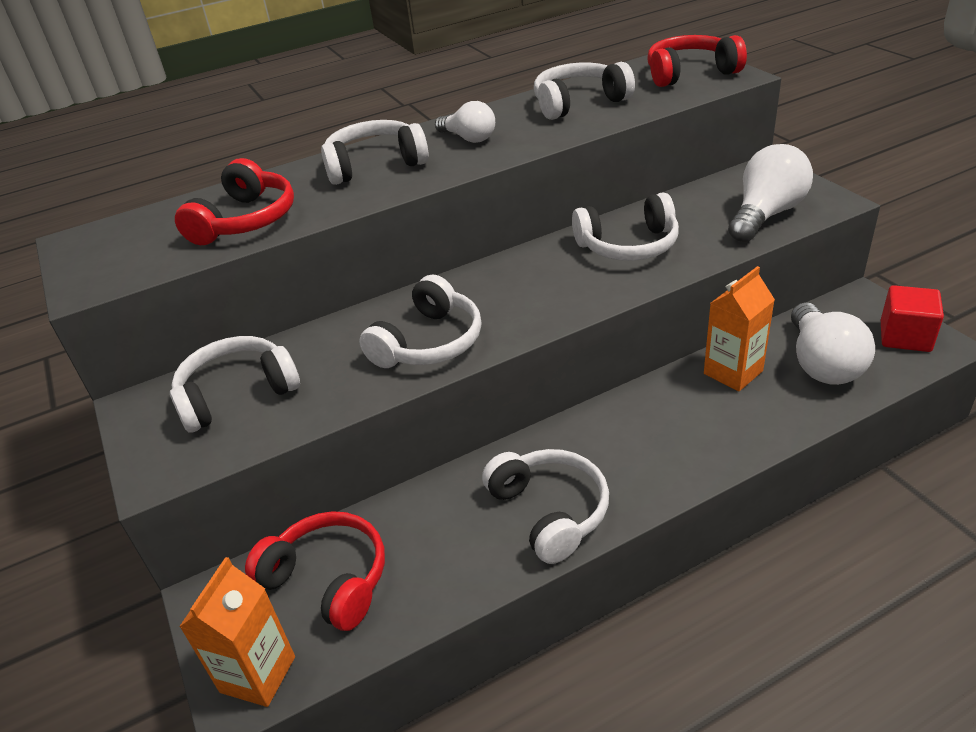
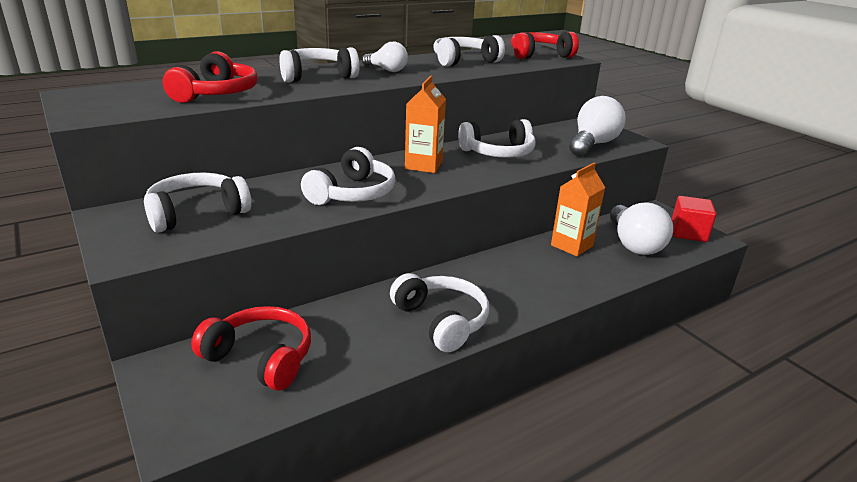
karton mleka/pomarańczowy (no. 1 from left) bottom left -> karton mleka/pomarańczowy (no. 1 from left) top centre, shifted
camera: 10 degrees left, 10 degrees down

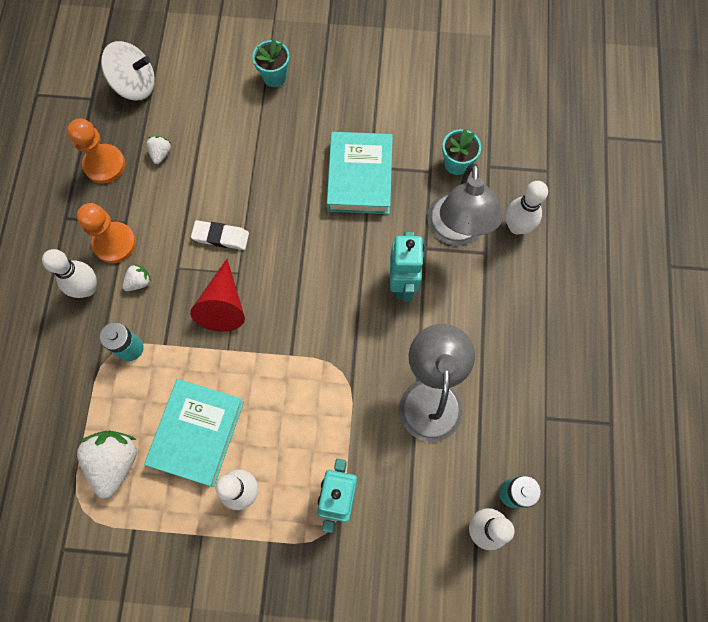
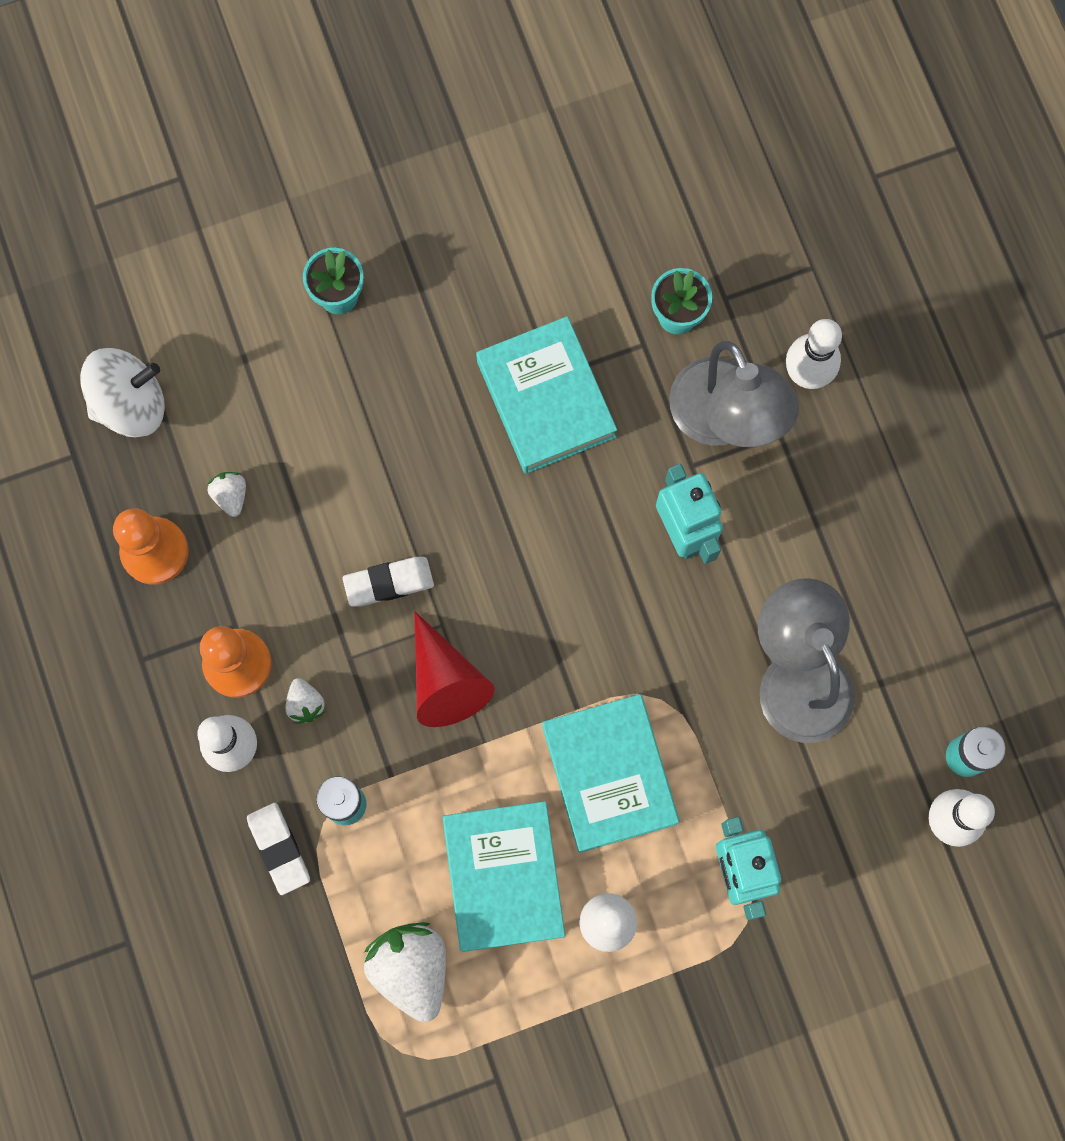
truskawka/biały (no. 2 from left) middle left, 135 degrees clockwise
none -> książka/turkusowy (no. 3 from left) bottom centre
none -> gumka do mazania/biały (no. 1 from left) bottom left
camera: 25 degrees left, 5 degrees up

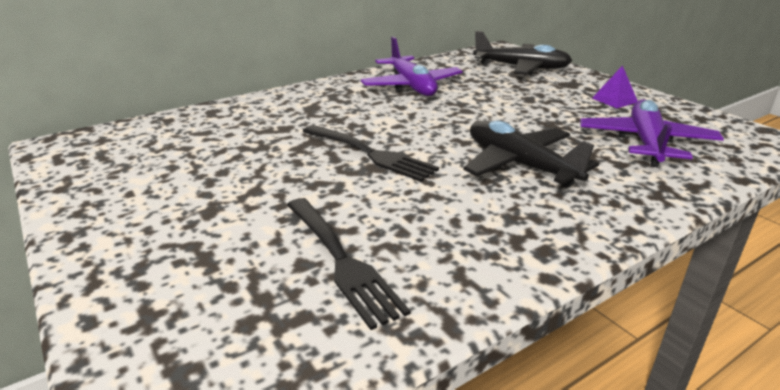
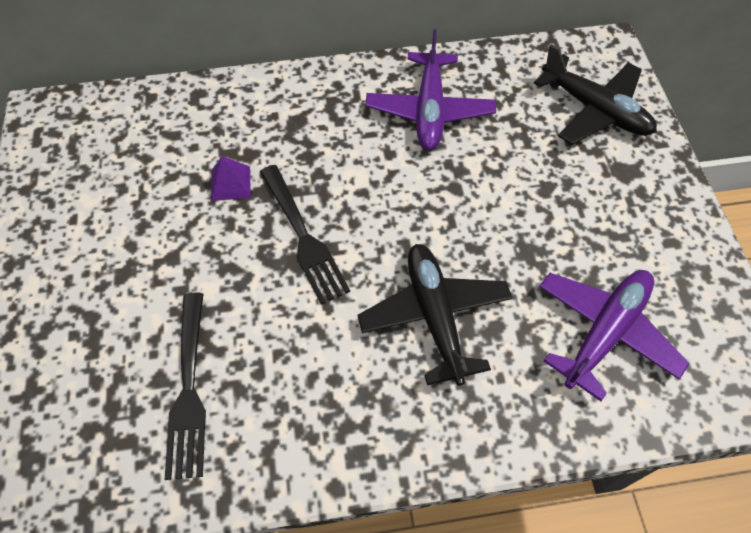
piramida/fioletowy top right -> piramida/fioletowy middle left, shifted
camera: 25 degrees right, 30 degrees up

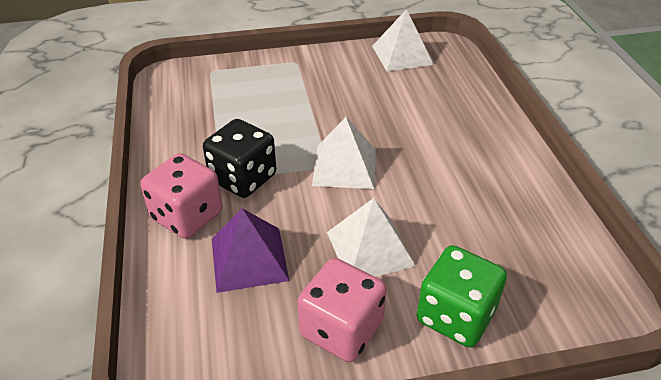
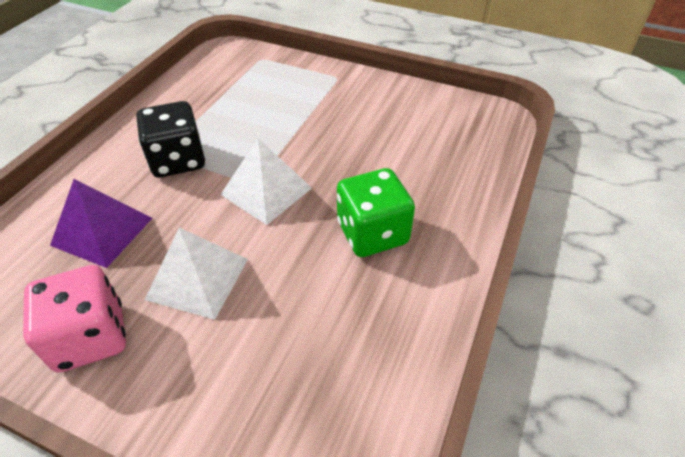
piramida/biały (no. 3 from left) top centre -> none
kostka do gry/różowy (no. 1 from left) middle left -> none
kostka do gry/zielony bottom right -> kostka do gry/zielony centre, shifted
camera: 35 degrees right, 5 degrees up

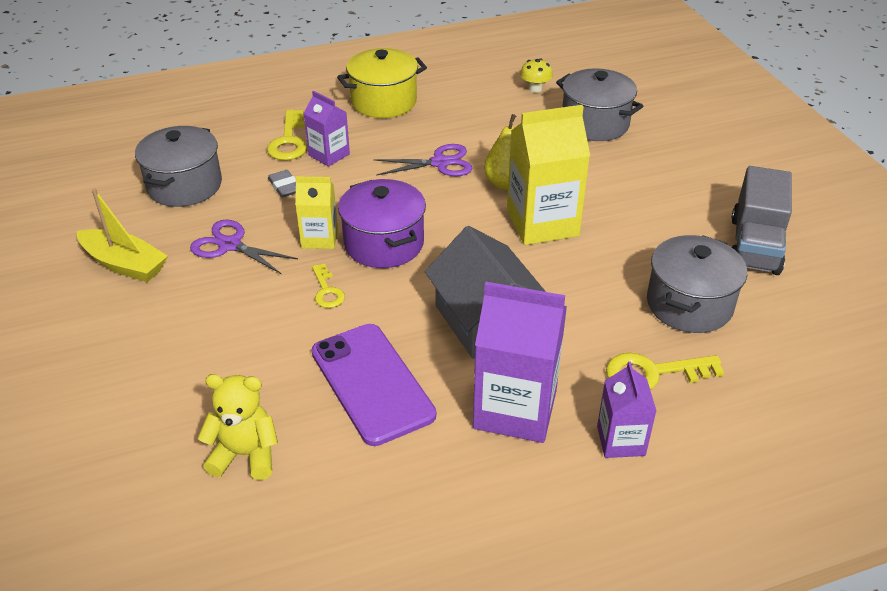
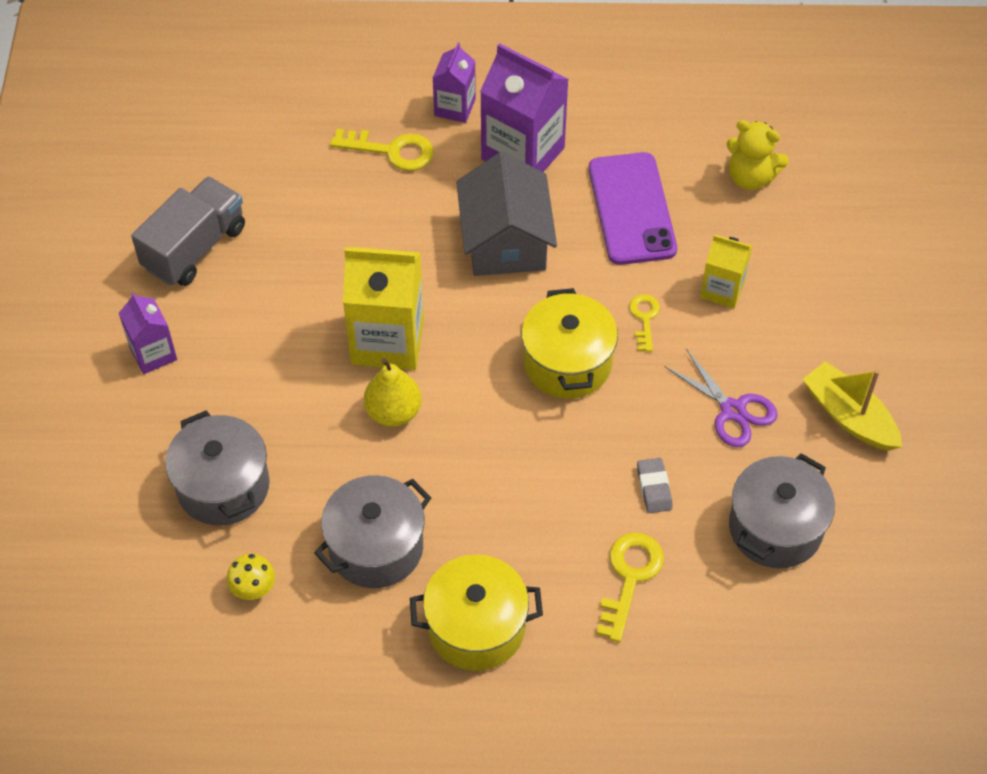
karton mleka/fioletowy (no. 1 from left) top centre -> karton mleka/fioletowy (no. 1 from left) middle left, shifted
nożyczki/fioletowy (no. 2 from left) top centre -> none
karton mleka/żółty (no. 1 from left in the first image) centre -> karton mleka/żółty (no. 2 from left) middle right, shifted
garnek/fioletowy centre -> garnek/żółty (no. 2 from left) centre
garnek/szary (no. 3 from left in the first image) middle right -> garnek/szary (no. 2 from left) bottom centre, shifted
camera: 160 degrees left, 15 degrees up

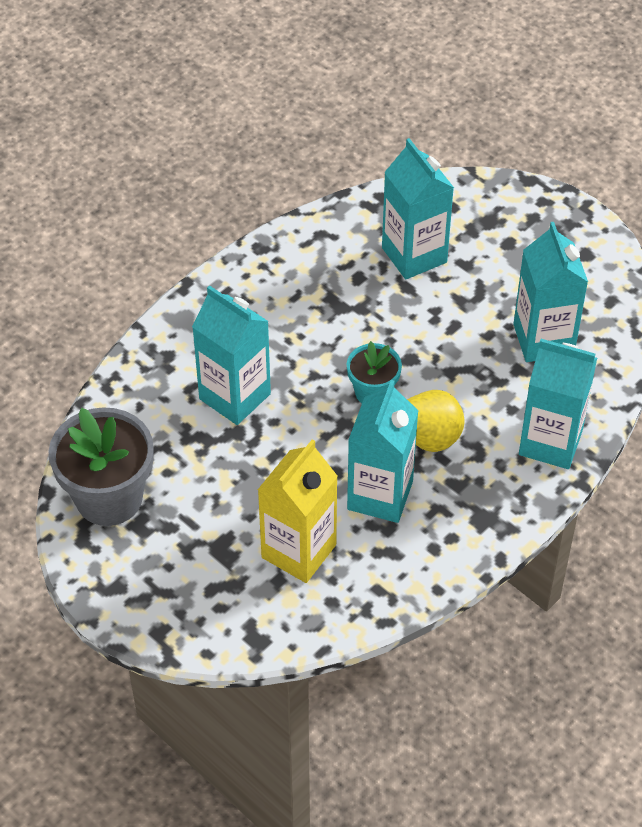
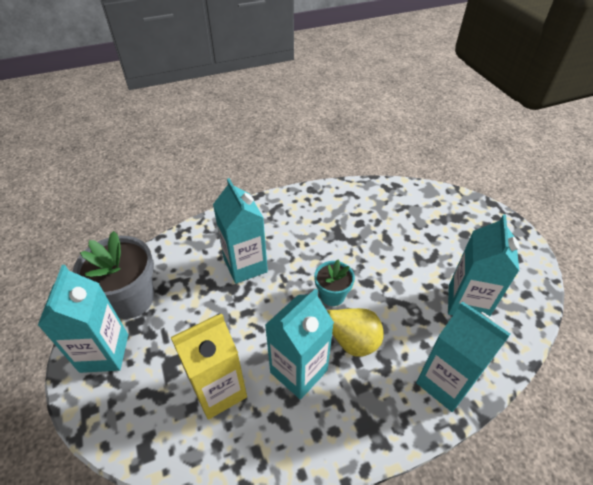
karton mleka/turkusowy (no. 3 from left in the first image) top centre -> karton mleka/turkusowy (no. 1 from left) middle left, shifted
camera: 25 degrees right, 5 degrees down

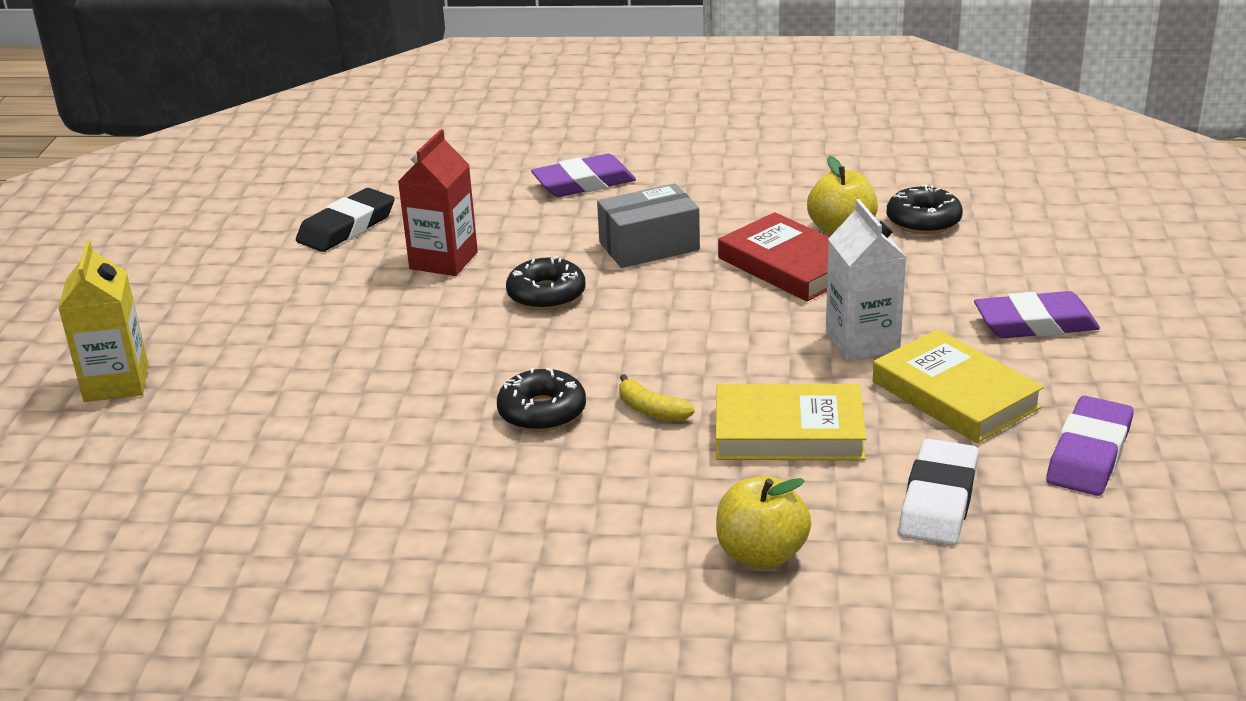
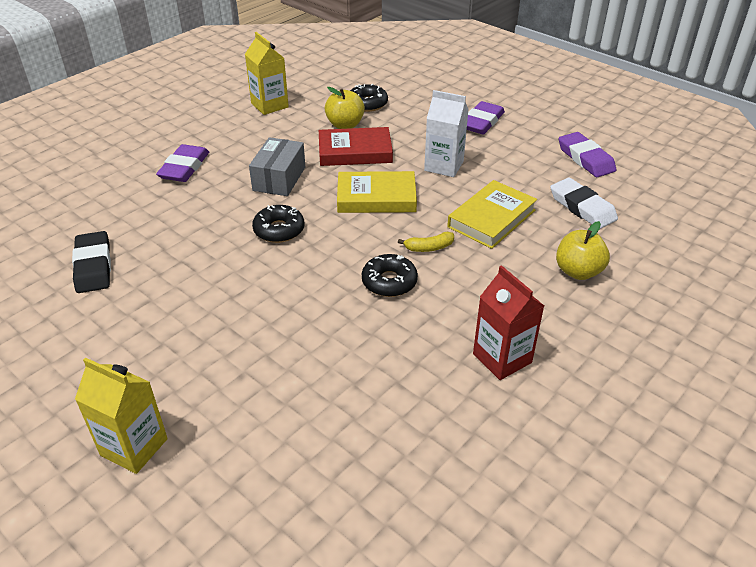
karton mleka/czerwony top centre -> karton mleka/czerwony middle right, shifted
książka/żółty (no. 2 from left in the first image) middle right -> książka/żółty (no. 1 from left) centre, shifted
none -> karton mleka/żółty (no. 2 from left) top centre
camera: 55 degrees left, 10 degrees up

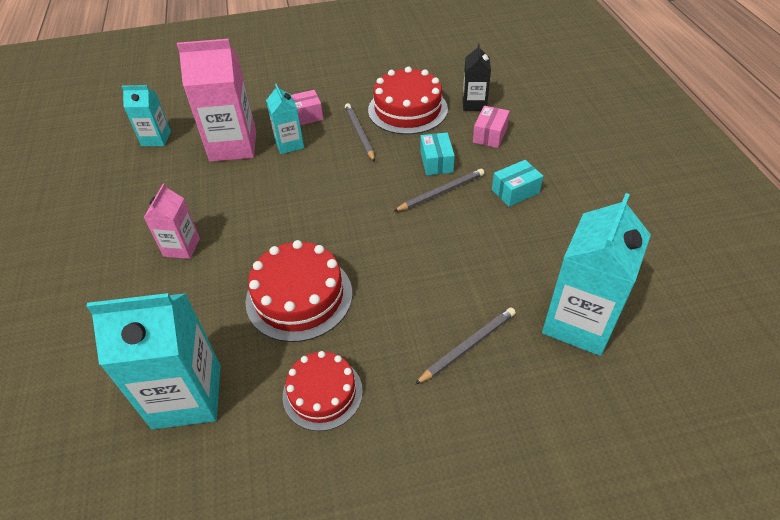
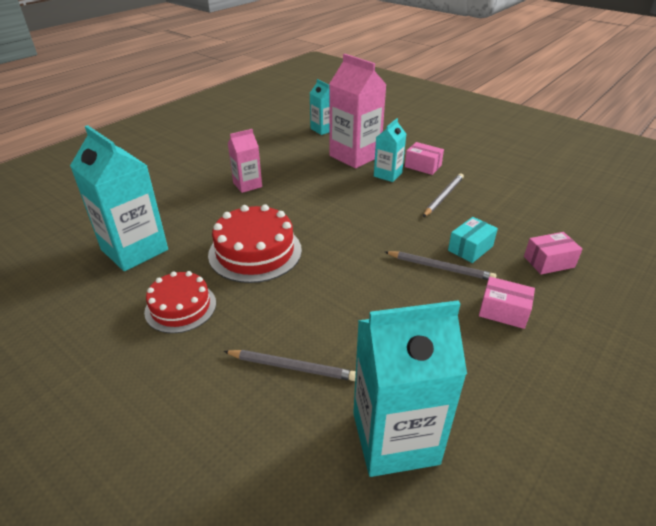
karton mleka/czarny top centre -> none
tort/czerwony (no. 3 from left) top centre -> none
pudełko/turkusowy (no. 2 from left) centre -> pudełko/różowy (no. 2 from left) middle right
camera: 50 degrees right, 10 degrees down

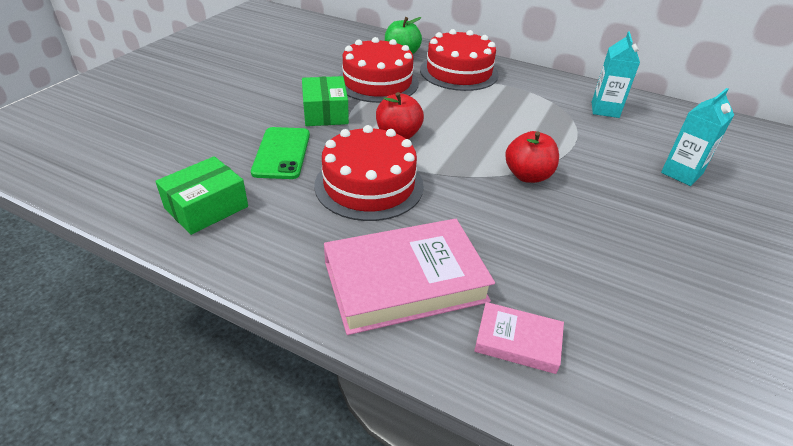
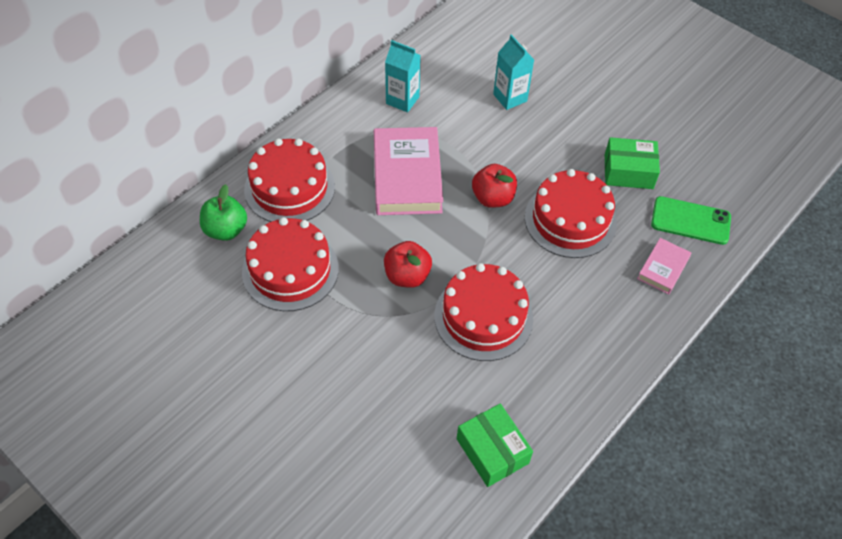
pudełko/zielony (no. 2 from left) top centre -> pudełko/zielony (no. 2 from left) top right, shifted
telefon/zielony centre -> telefon/zielony middle right, shifted
książka/różowy (no. 1 from left) centre -> książka/różowy (no. 1 from left) top centre, shifted
none -> tort/czerwony (no. 4 from left) middle right
camera: 75 degrees left, 15 degrees up

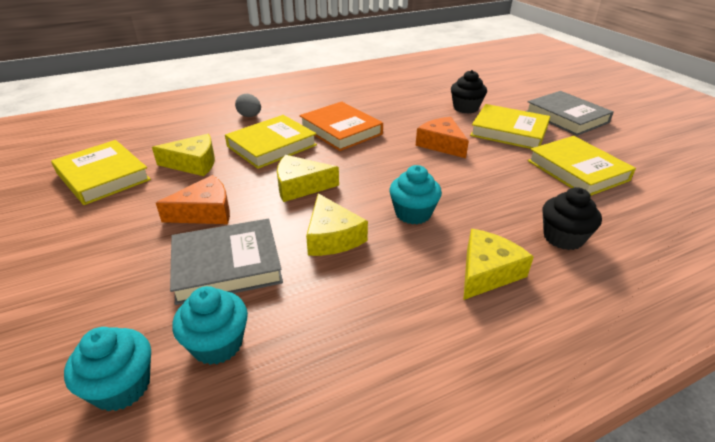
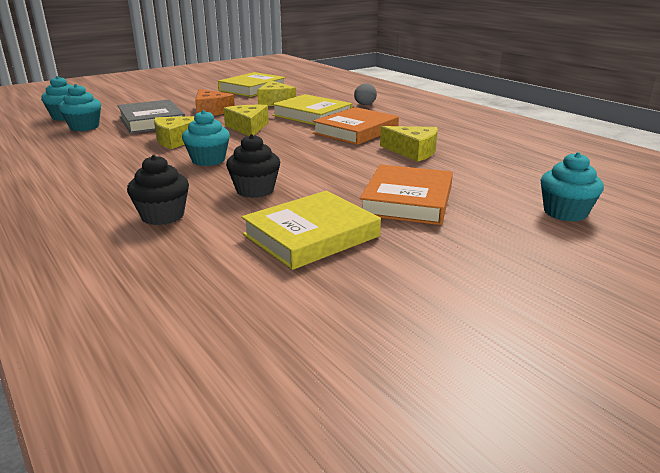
muffinka/czarny (no. 1 from left in the first image) top centre -> muffinka/czarny (no. 2 from left) centre, shifted
książka/szary (no. 2 from left) top right -> none
książka/żółty (no. 3 from left) top right -> książka/pomarańczowy (no. 2 from left) centre
ser/pomarańczowy (no. 2 from left) top centre -> none
ser/żółty (no. 4 from left) middle right -> ser/żółty (no. 4 from left) top centre, shifted
none -> muffinka/turkusowy (no. 4 from left) middle right
camera: 80 degrees right, 10 degrees down

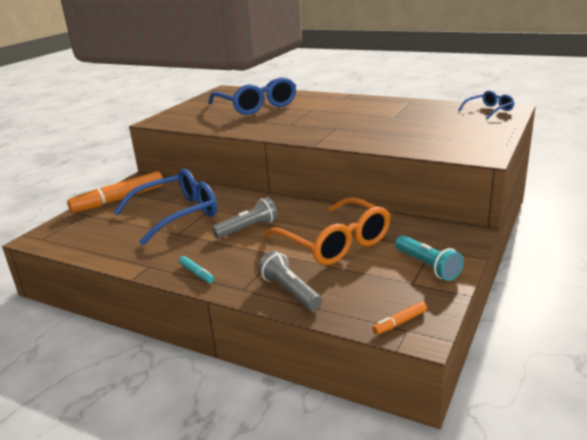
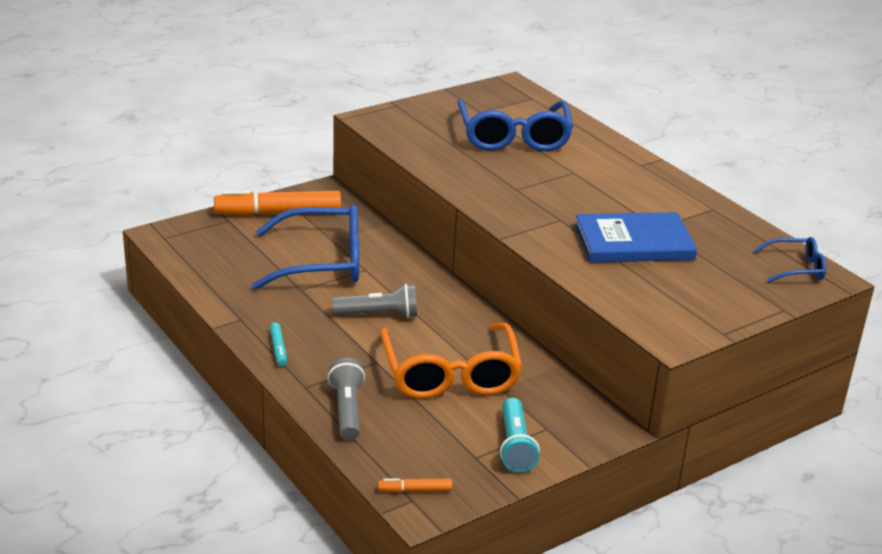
none -> książka/niebieski middle right
camera: 25 degrees right, 5 degrees up

